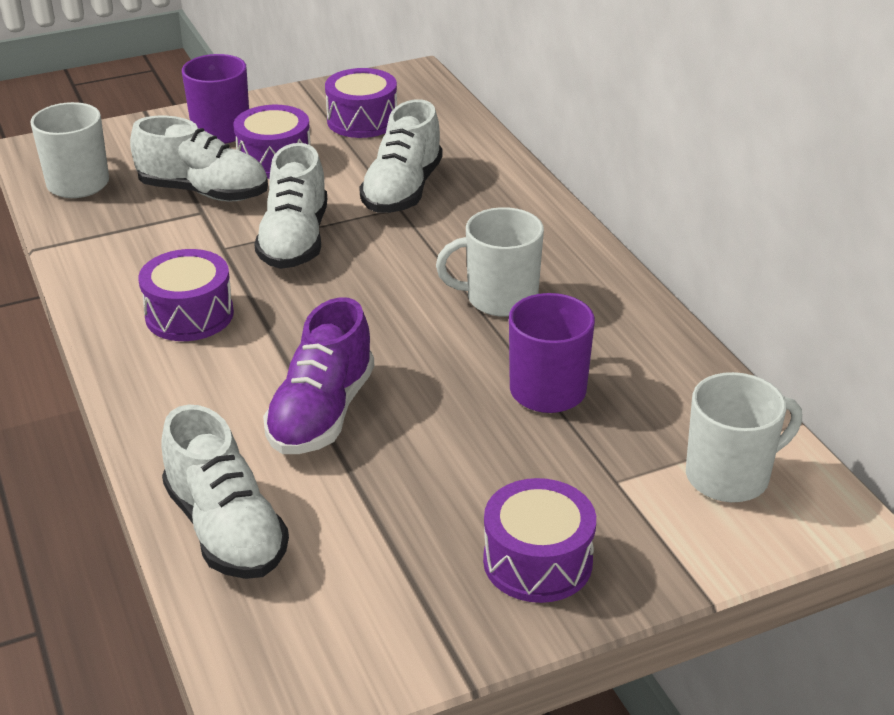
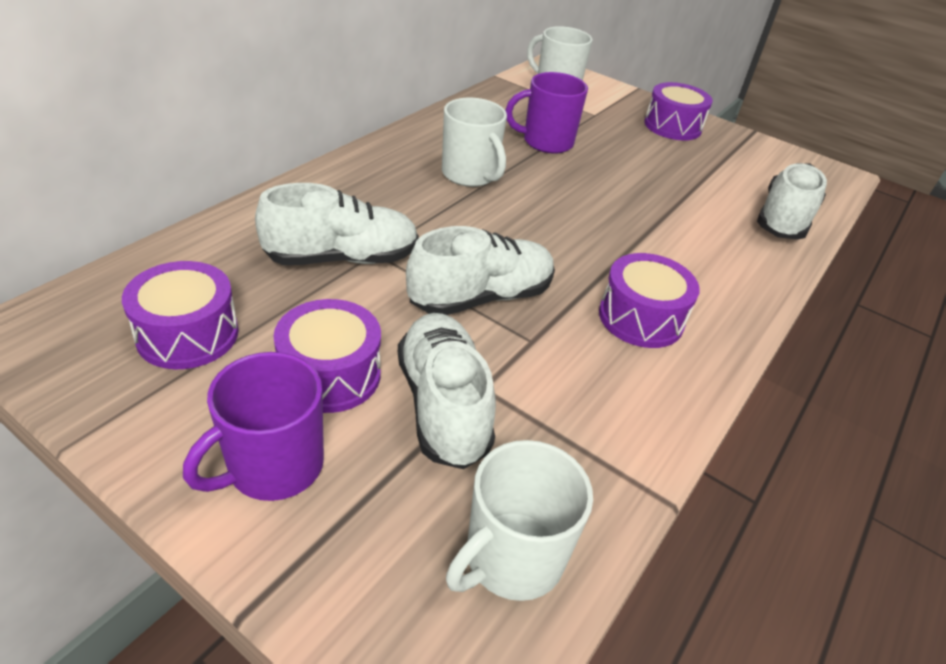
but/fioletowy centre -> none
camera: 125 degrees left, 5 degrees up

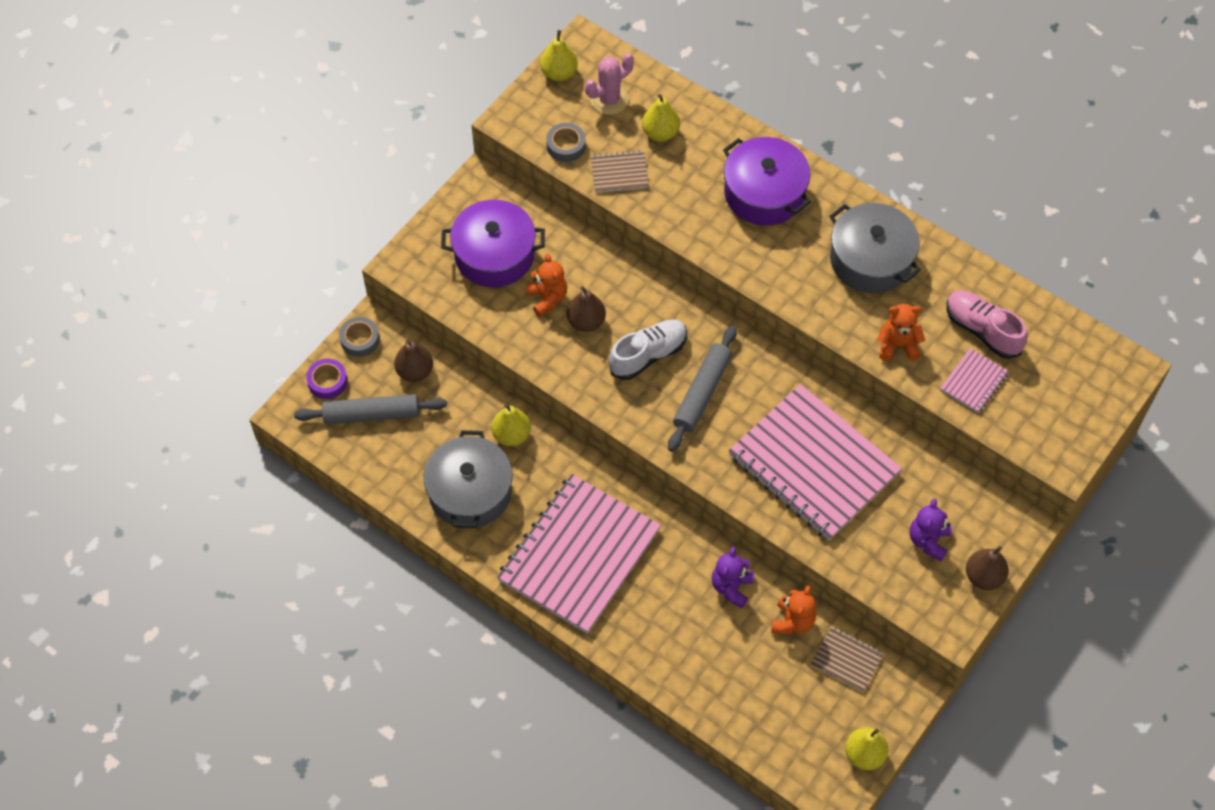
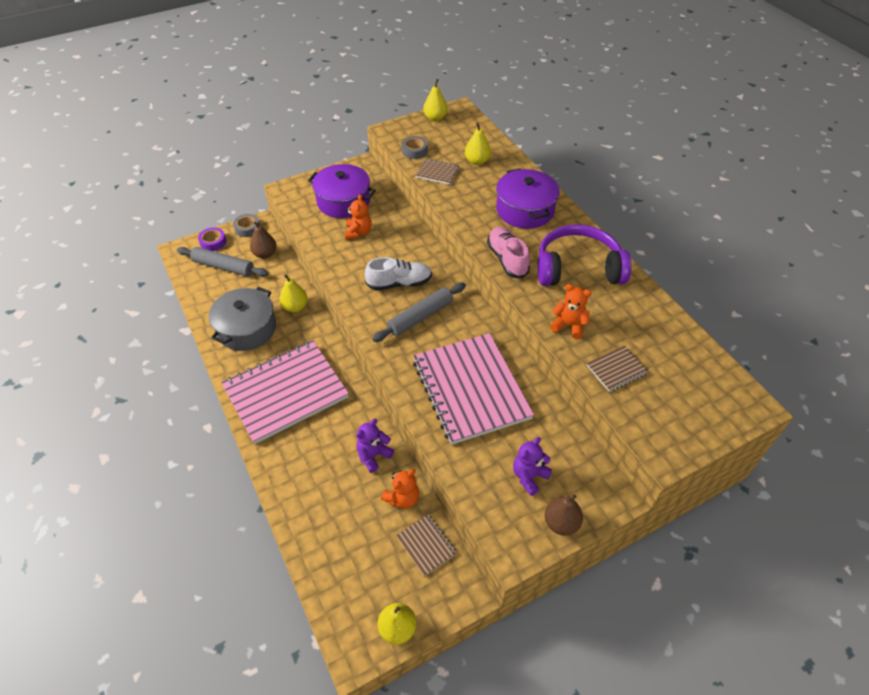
kaktus/różowy top centre -> none
garnek/szary (no. 2 from left) top right -> słuchawki/fioletowy middle right
gruszka/brązowy (no. 2 from left) centre -> none
but/różowy middle right -> but/różowy centre, shifted
zeszyt/różowy (no. 3 from left) middle right -> zeszyt/brązowy (no. 3 from left) middle right
camera: 25 degrees right, 10 degrees down

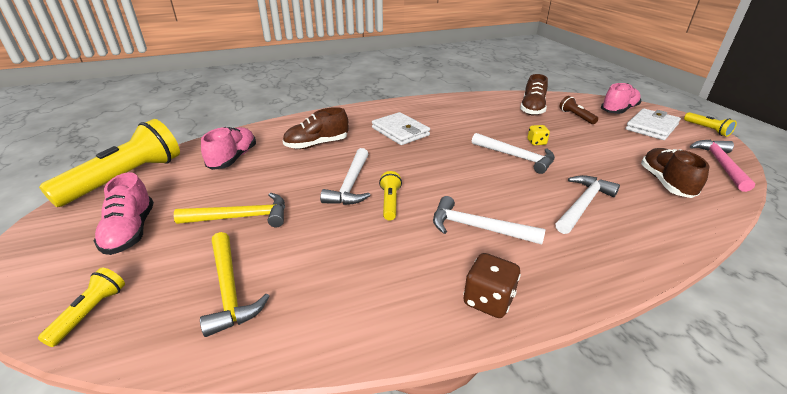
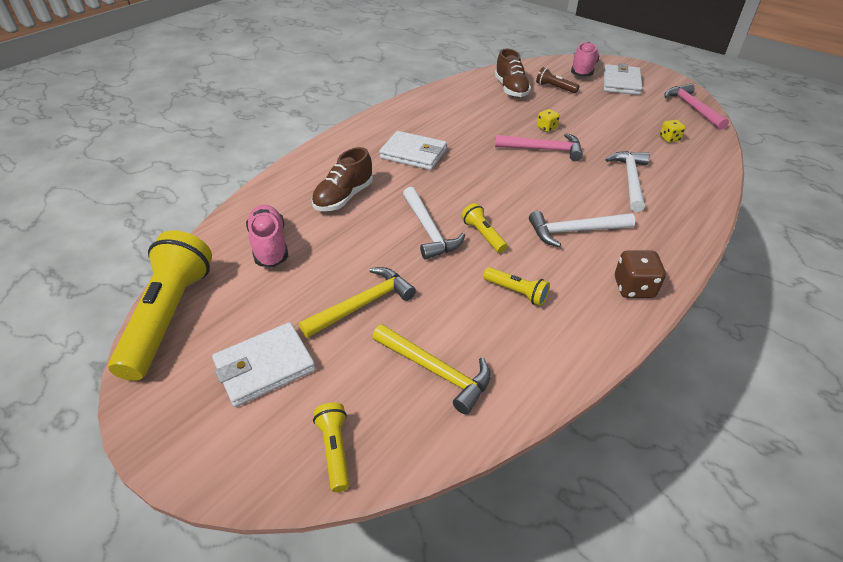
latarka/żółty (no. 4 from left) top right -> latarka/żółty (no. 4 from left) centre, shifted
młotek/biały (no. 3 from left) centre -> młotek/różowy (no. 1 from left) top centre
but/brązowy (no. 3 from left) middle right -> kostka do gry/żółty (no. 2 from left) top right
but/różowy (no. 1 from left) middle left -> portfel/biały (no. 1 from left) middle left
camera: 30 degrees left, 10 degrees up

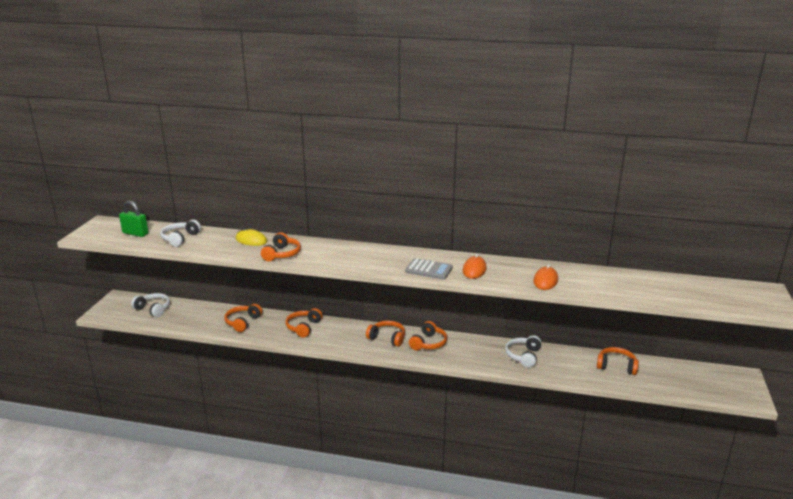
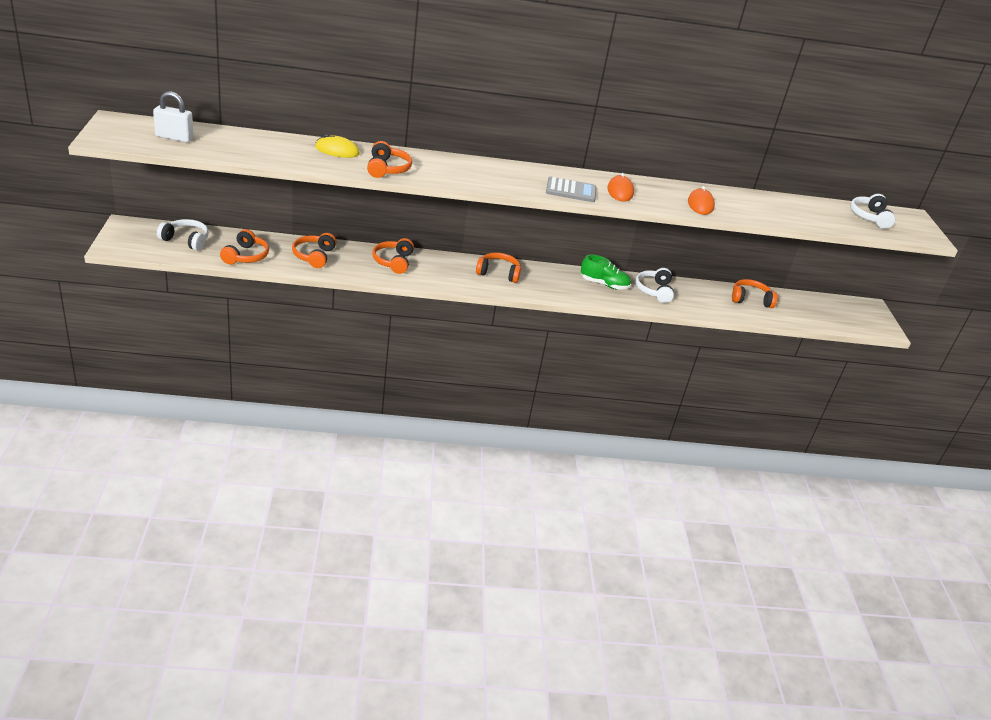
kłódka/zielony middle left -> kłódka/biały top left
słuchawki/biały (no. 2 from left in the first image) middle left -> słuchawki/biały (no. 3 from left) top right, shifted
słuchawki/pomarańczowy (no. 5 from left in the first image) bottom centre -> słuchawki/pomarańczowy (no. 1 from left) middle left, shifted
none -> but/zielony centre
camera: 20 degrees left, 10 degrees up

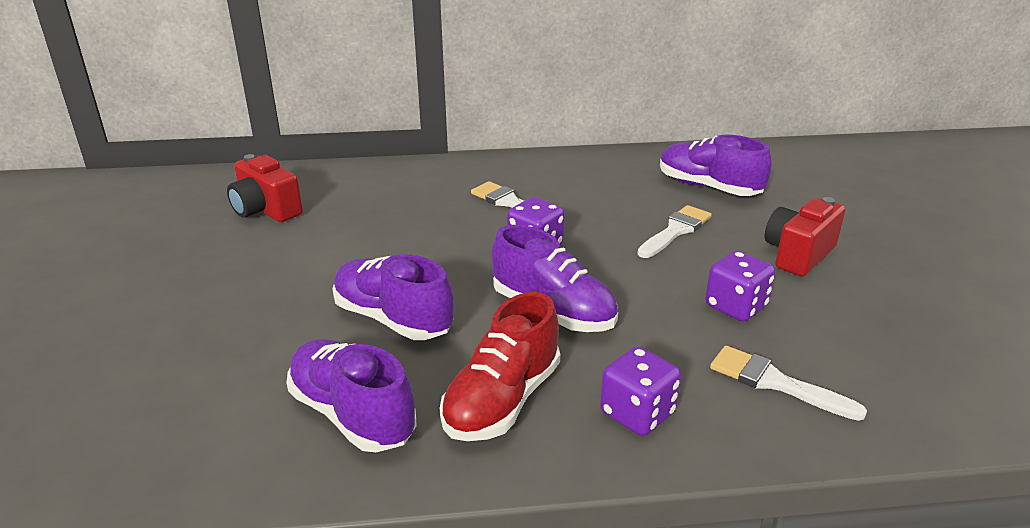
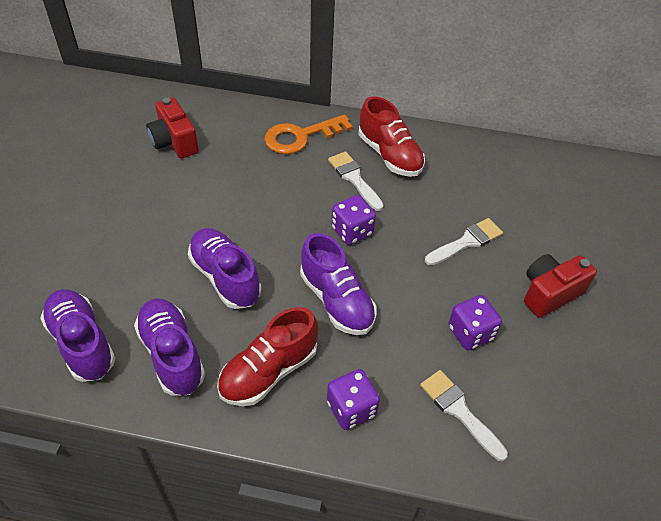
but/fioletowy (no. 4 from left in the first image) top right -> but/fioletowy (no. 1 from left) middle left, shifted
none -> but/czerwony (no. 2 from left) top centre
none -> klucz/pomarańczowy top centre
camera: 15 degrees right, 20 degrees up

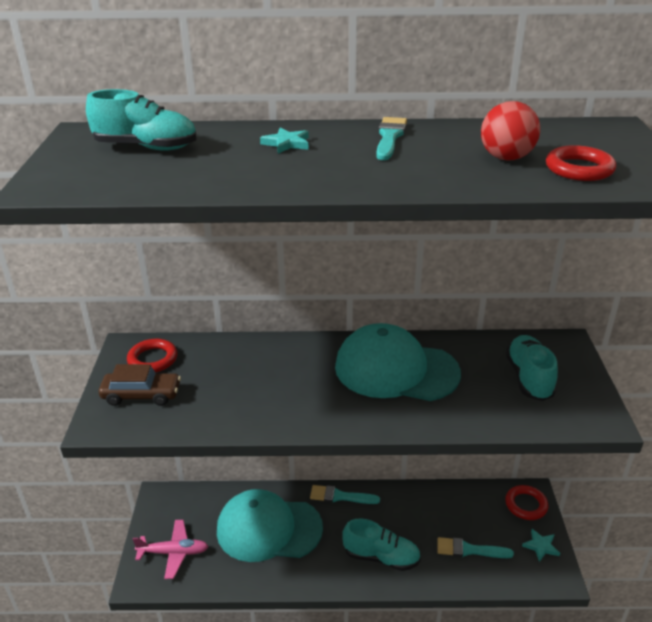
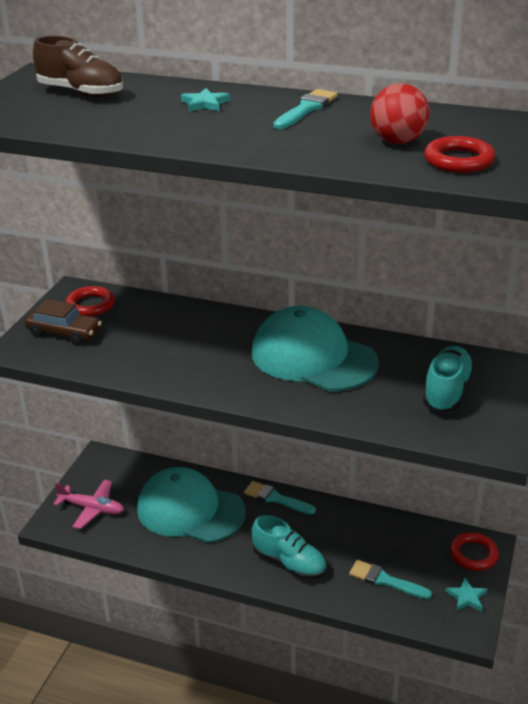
but/turkusowy (no. 1 from left) top left -> but/brązowy top left
camera: 20 degrees right, 0 degrees up

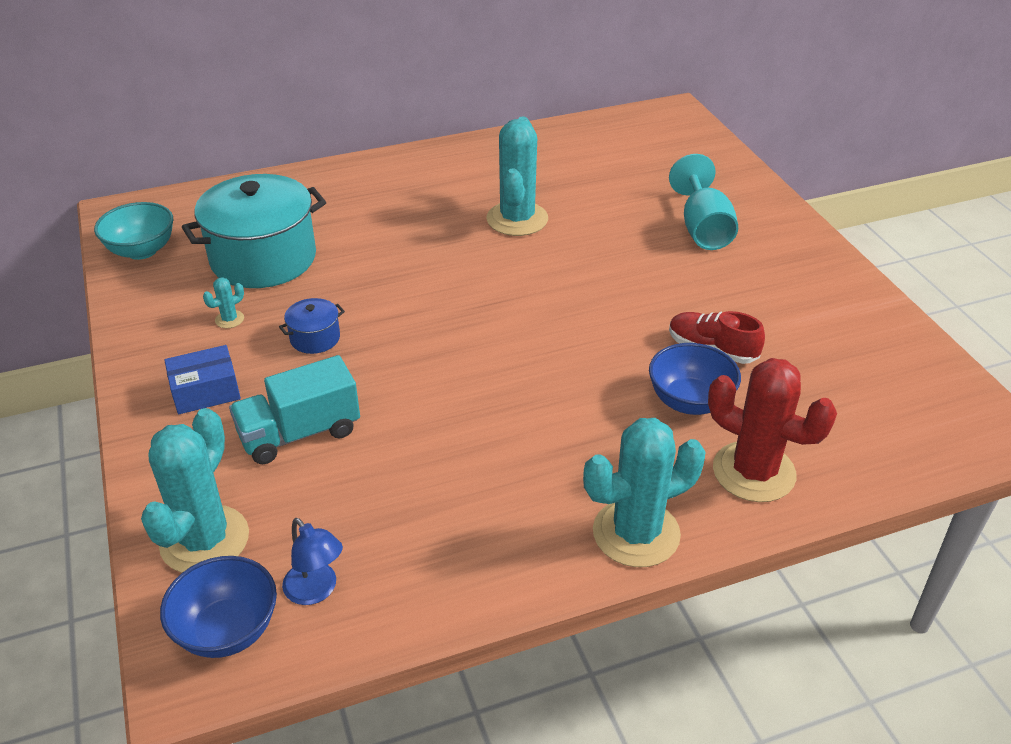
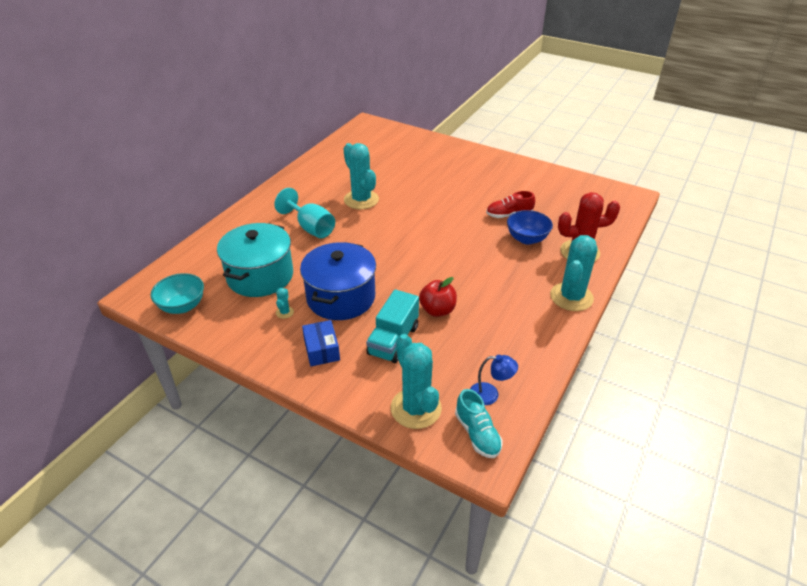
kielich/turkusowy top right -> kielich/turkusowy centre, shifted
garnek/niebieski middle left -> garnek/niebieski centre, x2.31
pudełko/niebieski middle left -> pudełko/niebieski centre, 45 degrees counterclockwise
miska/niebieski (no. 1 from left) bottom left -> but/turkusowy bottom centre
none -> jabłko/czerwony centre
camera: 40 degrees left, 0 degrees up

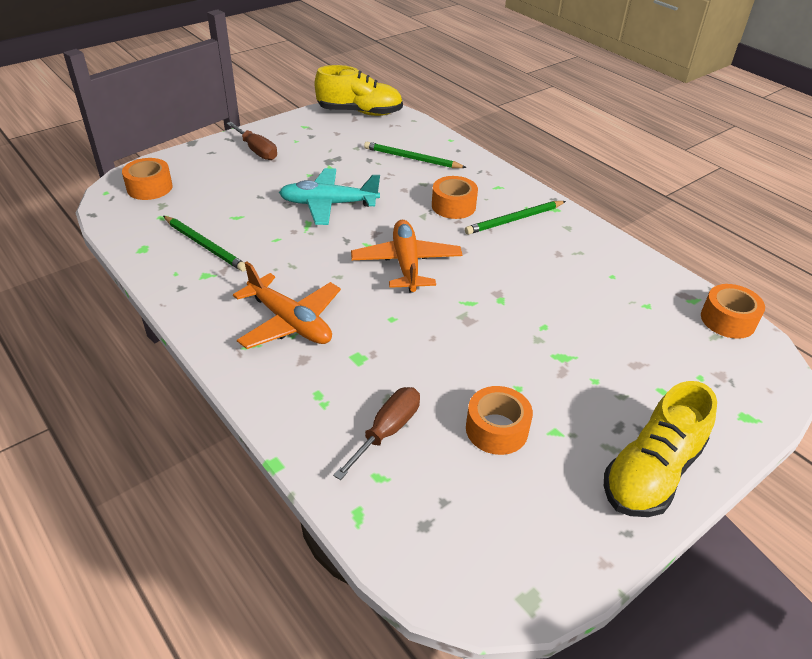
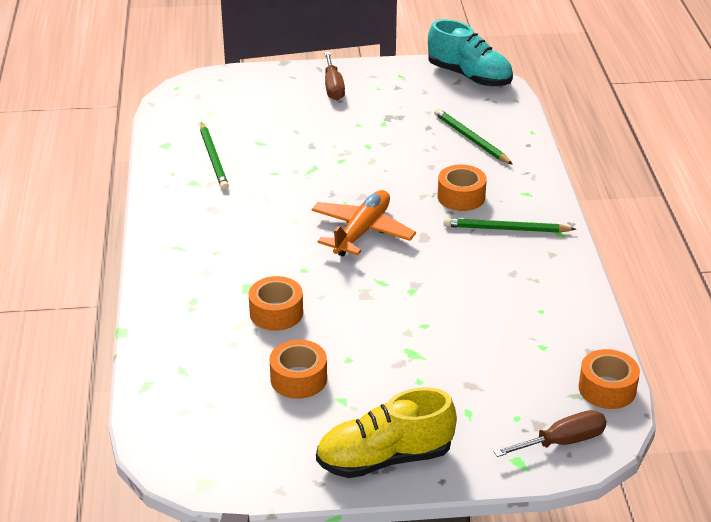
but/żółty (no. 1 from left) top centre -> but/turkusowy top centre
taśma klejąca/pomarańczowy (no. 1 from left) top left -> taśma klejąca/pomarańczowy (no. 1 from left) centre, shifted
samolot/turkusowy top centre -> none
samolot/pomarańczowy (no. 1 from left) centre -> none
śrubokręt/brązowy (no. 2 from left) centre -> śrubokręt/brązowy (no. 2 from left) bottom right, shifted
camera: 35 degrees right, 5 degrees down

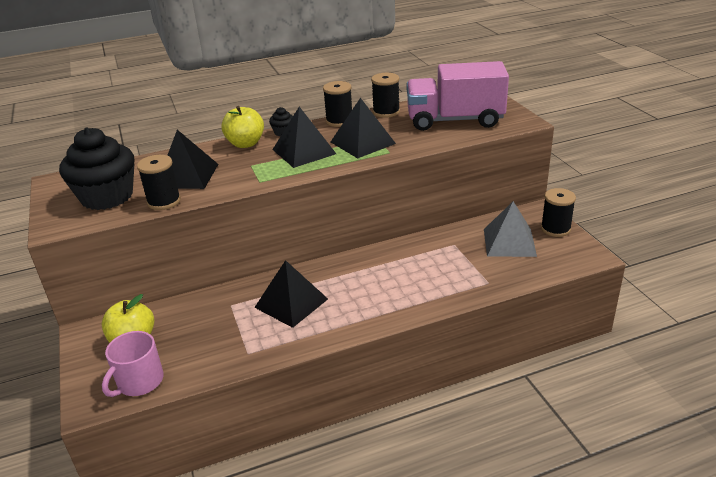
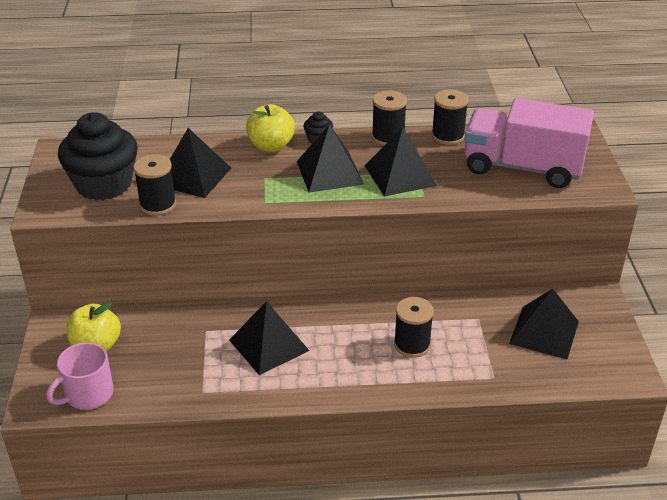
szpulka/czarny (no. 4 from left in the first image) middle right -> szpulka/czarny (no. 3 from left) centre, shifted
piramida/szary middle right -> piramida/czarny (no. 5 from left) middle right
camera: 15 degrees right, 5 degrees up

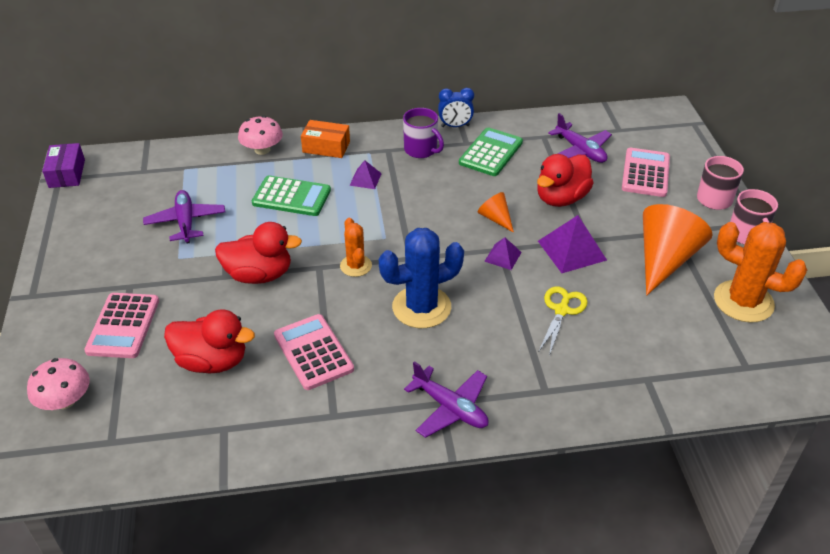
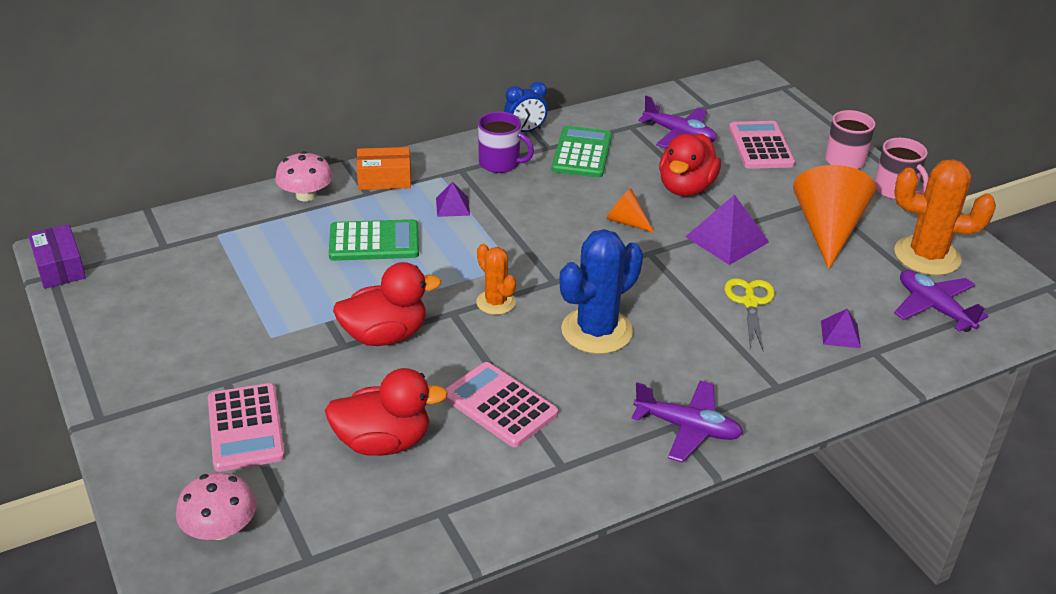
samolot/fioletowy (no. 1 from left in the first image) middle left -> samolot/fioletowy (no. 3 from left) middle right, shifted
piramida/fioletowy (no. 2 from left in the first image) centre -> piramida/fioletowy (no. 3 from left) middle right, shifted
camera: 20 degrees left, 5 degrees down

